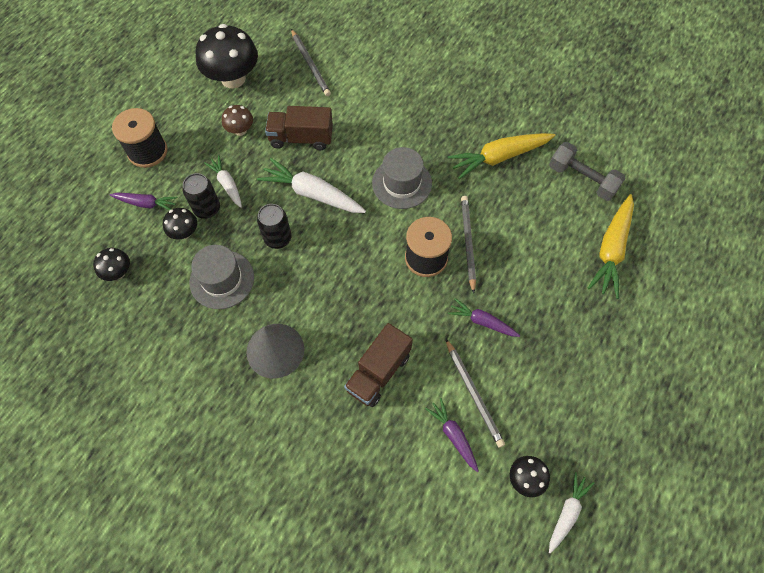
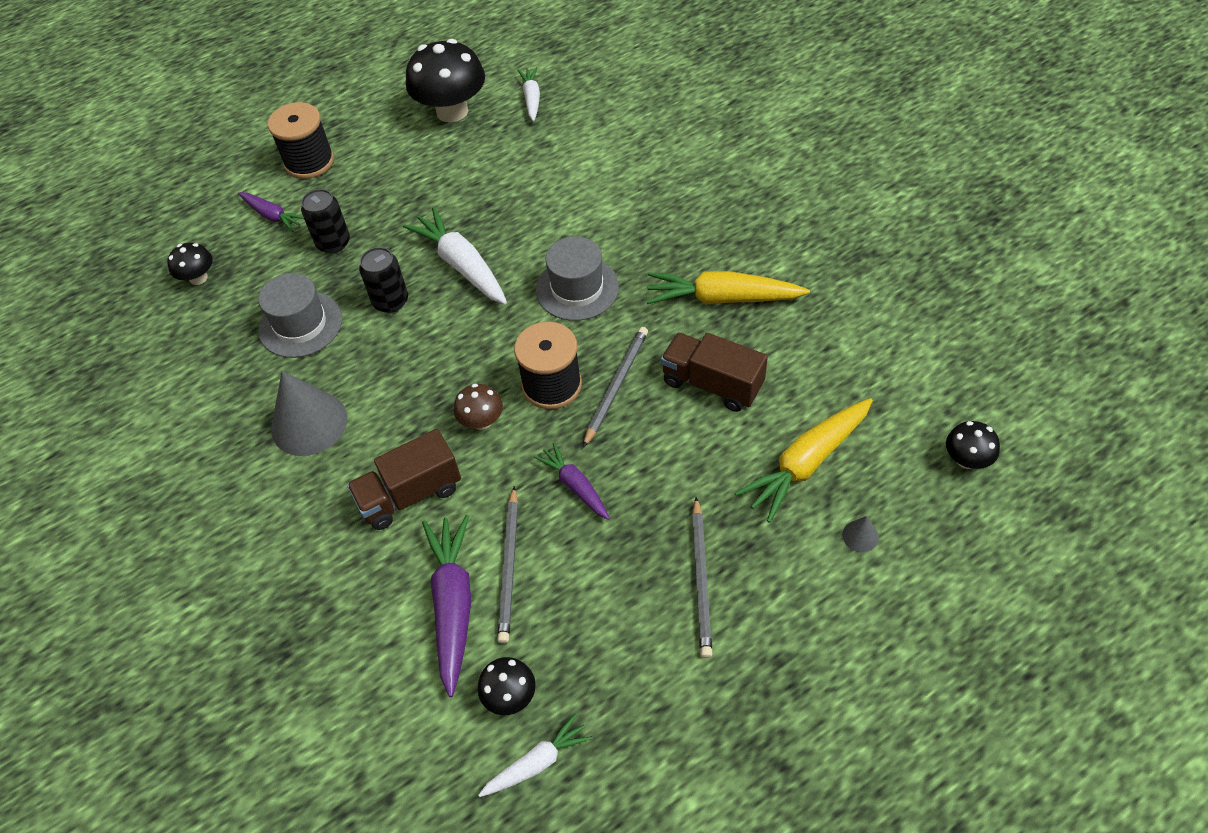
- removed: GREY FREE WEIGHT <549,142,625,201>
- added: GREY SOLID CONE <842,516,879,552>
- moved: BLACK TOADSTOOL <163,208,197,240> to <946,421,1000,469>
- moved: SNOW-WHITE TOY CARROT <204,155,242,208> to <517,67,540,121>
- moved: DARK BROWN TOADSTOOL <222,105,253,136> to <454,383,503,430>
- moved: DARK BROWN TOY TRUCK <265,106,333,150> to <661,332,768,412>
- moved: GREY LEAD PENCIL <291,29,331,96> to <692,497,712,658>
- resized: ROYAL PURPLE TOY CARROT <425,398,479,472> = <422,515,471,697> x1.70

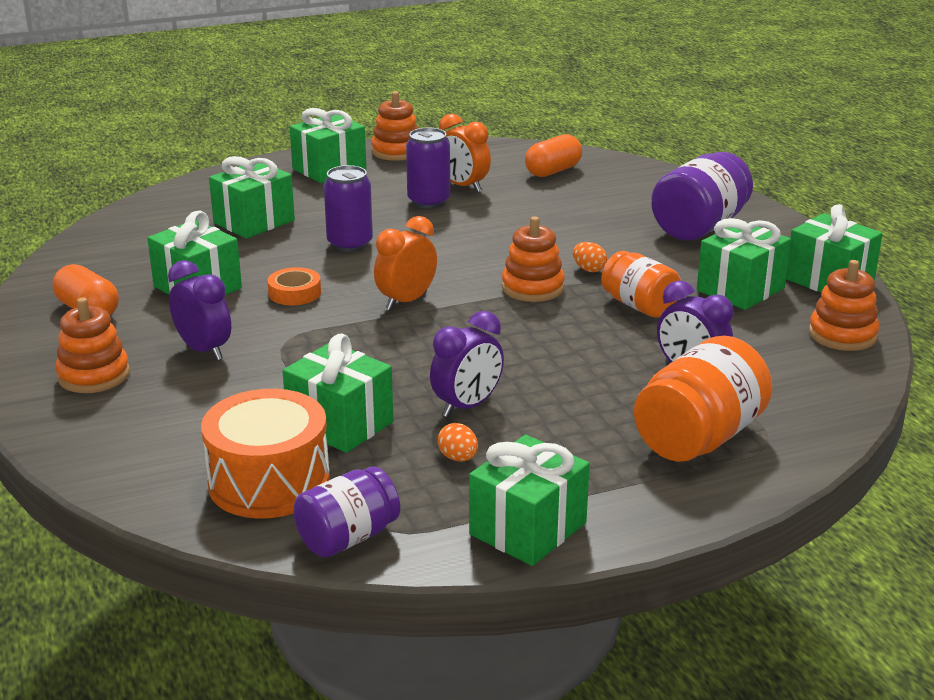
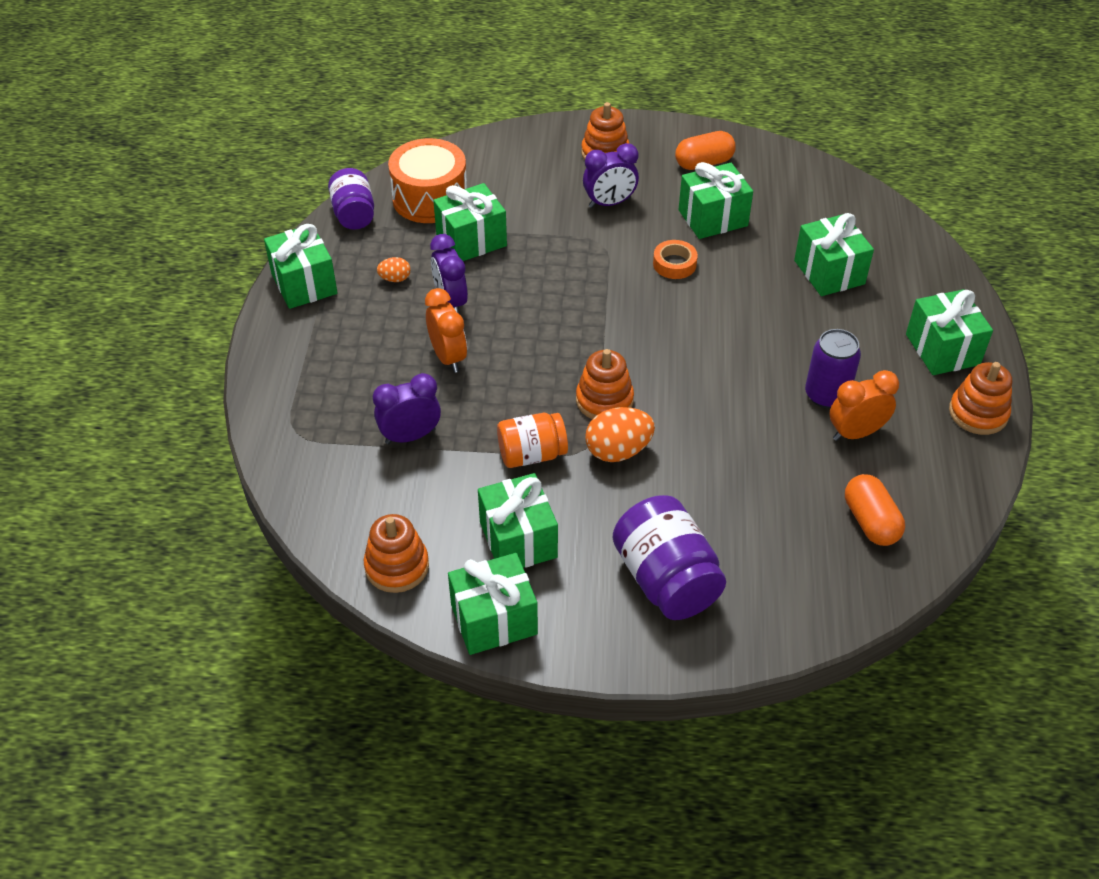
- removed: ROYAL PURPLE TIN <324,165,373,252>
- removed: ORANGE-COLOURED JAR <634,336,772,462>
- moved: ORANGE-COLOURED CLOCK <374,216,437,310> to <425,288,467,373>
- resized: ORANGE-COLOURED TOY EGG <573,242,607,272> = <585,407,655,462> x1.87

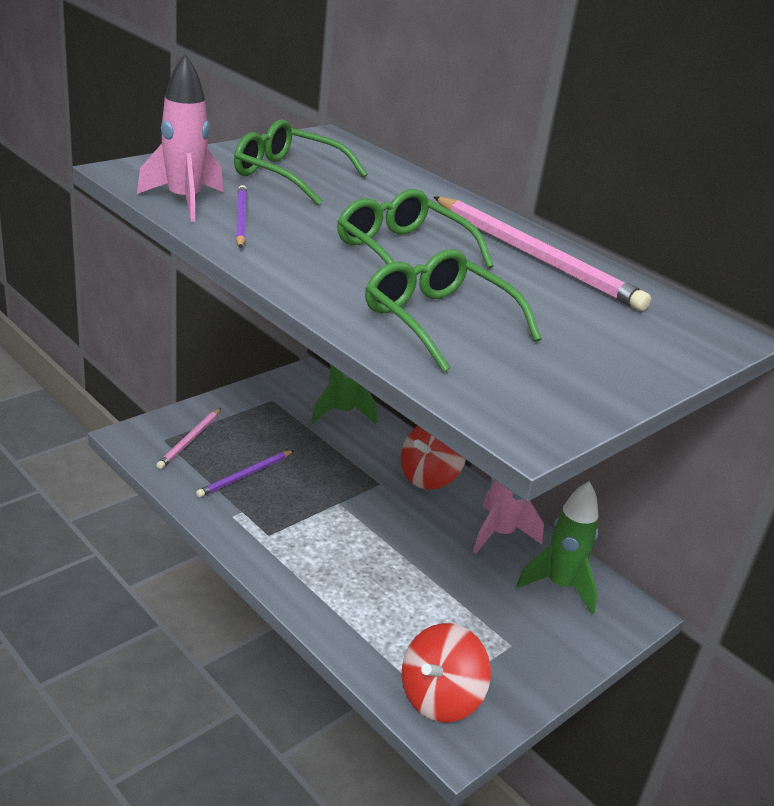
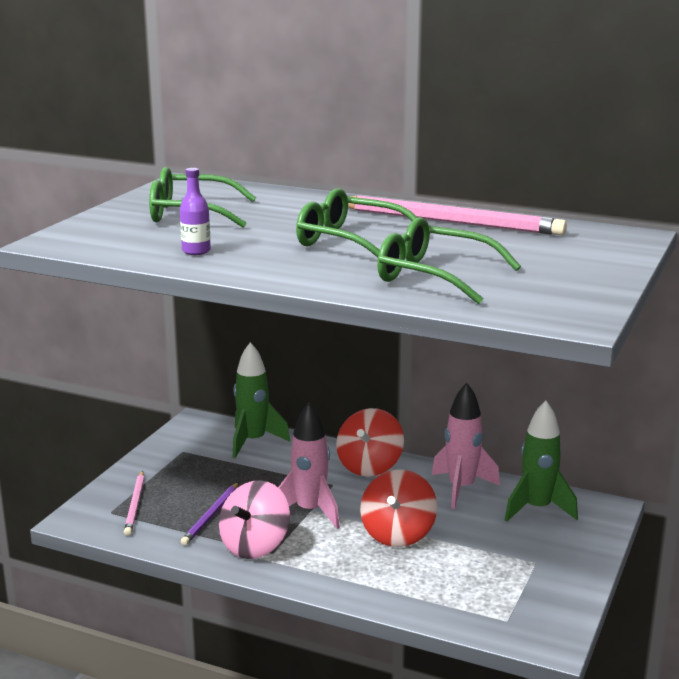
- added: ROSY TOY TOP <219,480,290,559>
- moved: ROSY SPACESHIP <137,54,223,222> to <278,403,340,529>
- moved: SCARLET TOY TOP <402,623,491,722> to <360,469,437,547>
- replaced: ROYAL PURPLE LEAD PENCIL <236,185,247,248> to ROYAL PURPLE BOTTLE <180,168,211,255>

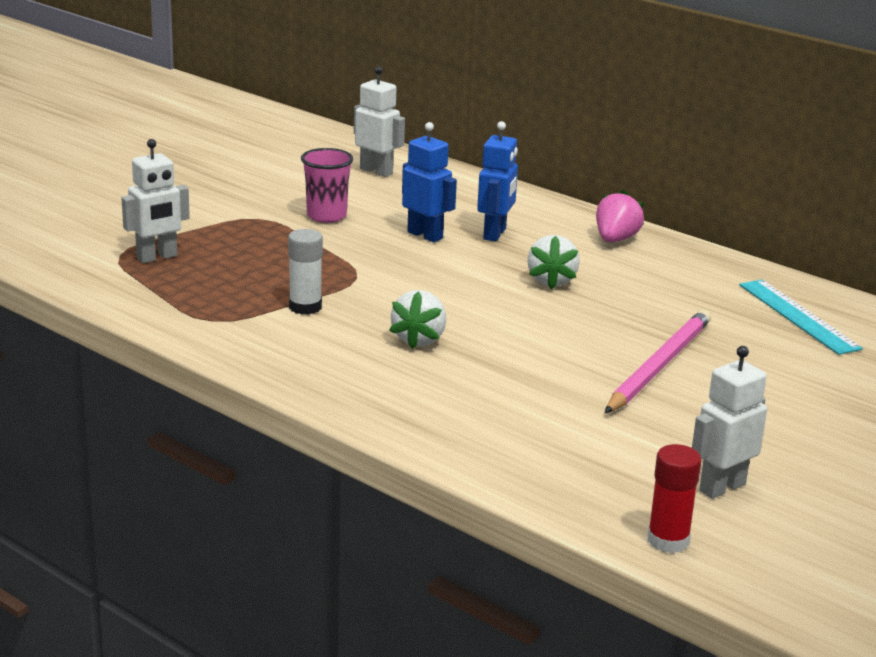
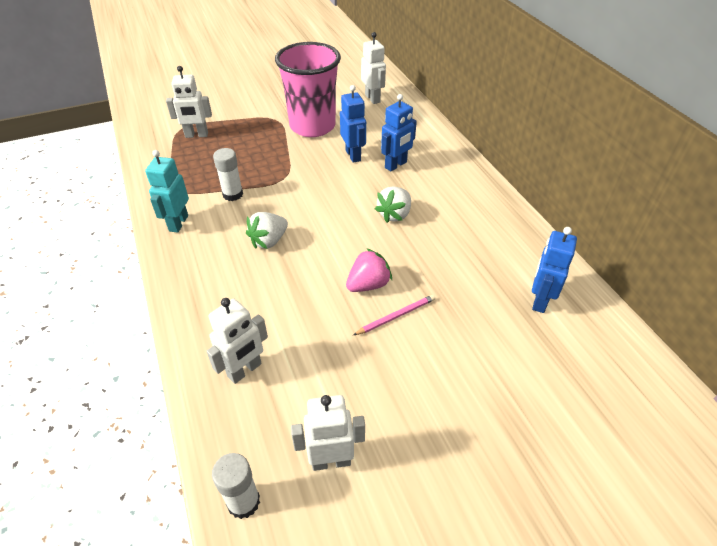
- added: TURQUOISE ROBOT <145,150,189,233>
- added: SNOW-WHITE ROBOT <207,298,268,384>
- moved: ROSY STRAWBERRY <596,190,644,242> to <346,248,392,292>
- replaced: TURQUOISE STRAIGHTEDGE <739,280,863,355> to ROYAL BLUE ROBOT <532,227,577,313>
- recoloured: SCARLET STICK OF GLUE <647,444,701,553> to SNOW-WHITE STICK OF GLUE <212,453,260,519>
- resized: ROSY TUMBLER <301,148,353,223> = <275,42,341,137> x1.90
- resized: ROSY LEAD PENCIL <605,310,711,413> = <353,295,435,335> x0.54

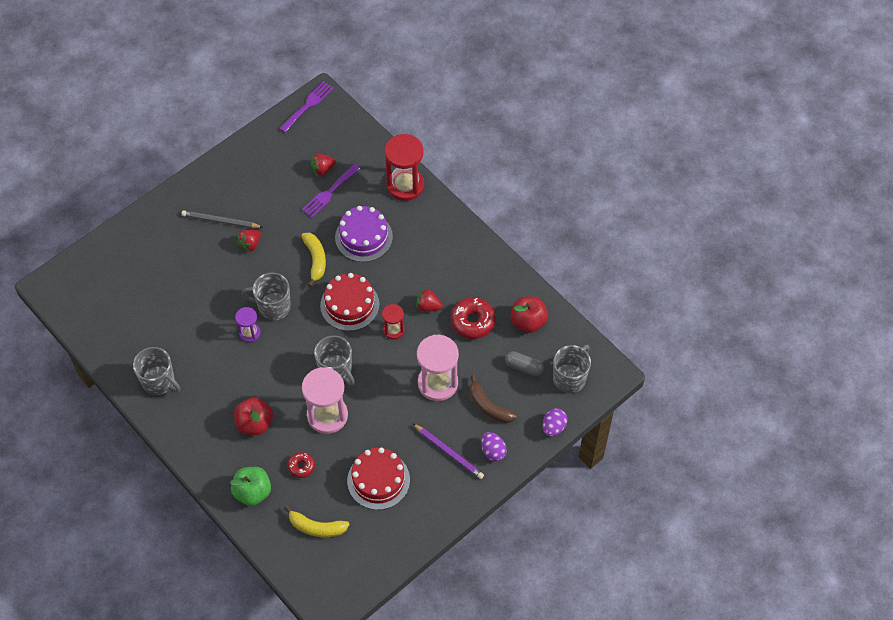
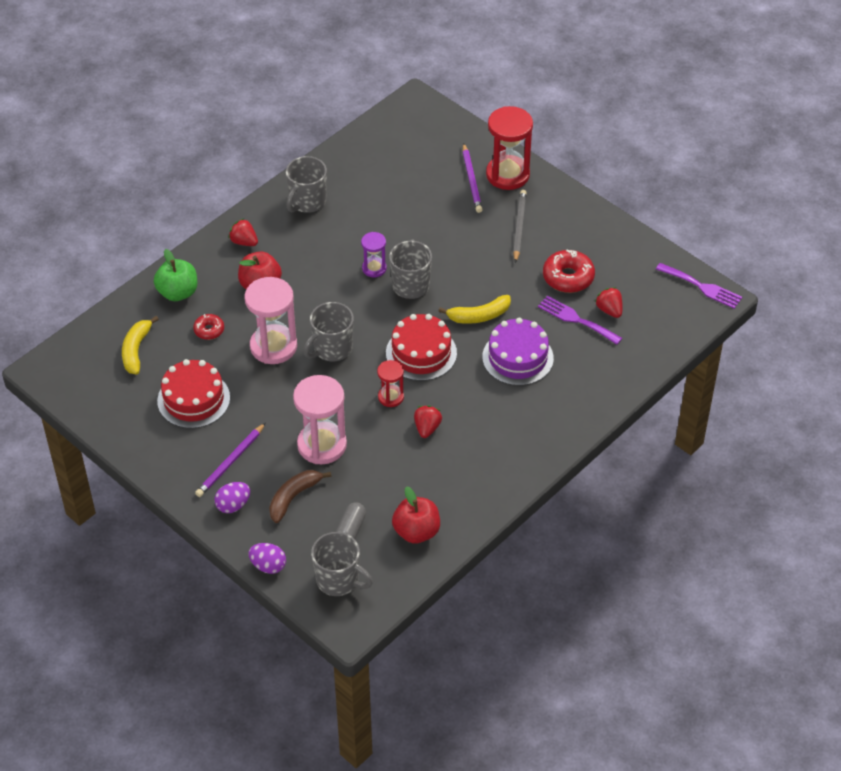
- added: ROYAL PURPLE LEAD PENCIL <463,143,482,213>
- moved: SCARLET STRAWBERRY <237,230,261,252> to <229,219,258,246>
- moved: SCARLET SAND TIMER <385,134,424,201> to <486,106,533,190>
- moved: SCARLET DOUGHNUT <451,297,496,339> to <543,250,595,293>

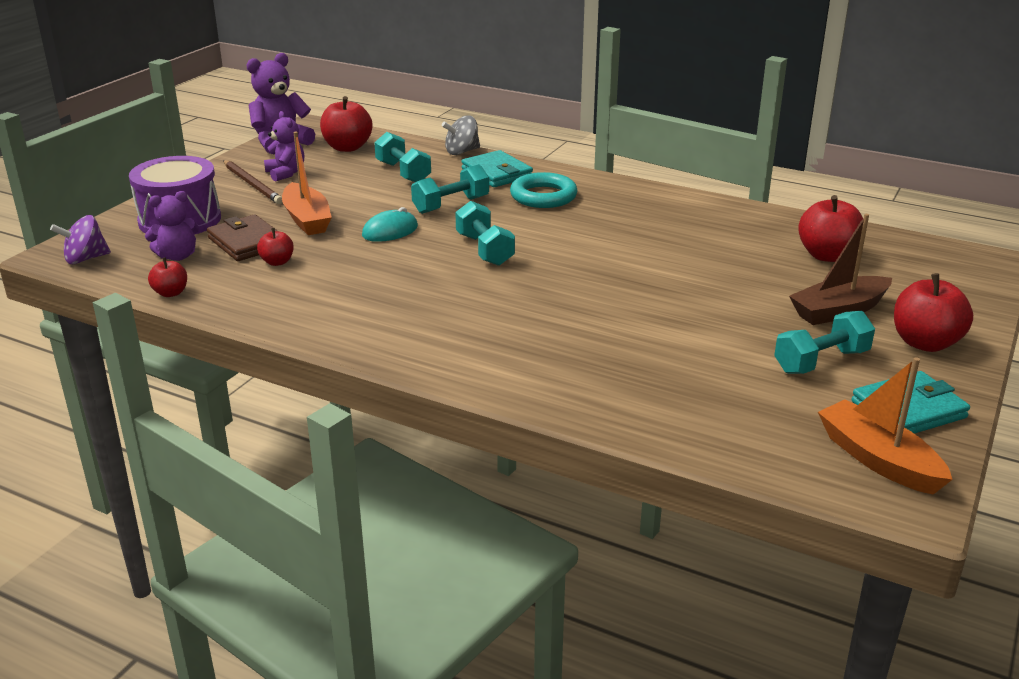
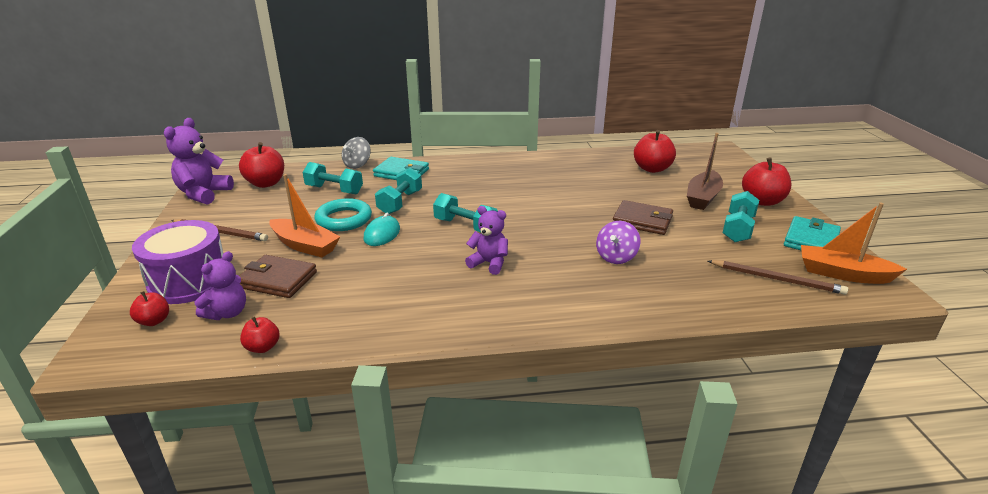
- added: DARK BROWN CARD WALLET <613,200,673,235>
- added: DARK BROWN LEAD PENCIL <708,260,848,295>
- moved: ROYAL PURPLE TOY TOP <50,215,111,264> to <596,221,641,264>
- moved: SCARLET APPLE FRUIT <257,228,294,266> to <130,291,169,326>
- moved: ROYAL PURPLE STUFFED BEAR <264,111,304,182> to <465,206,508,275>
- moved: TURQUOISE RING <510,172,578,208> to <314,198,372,231>

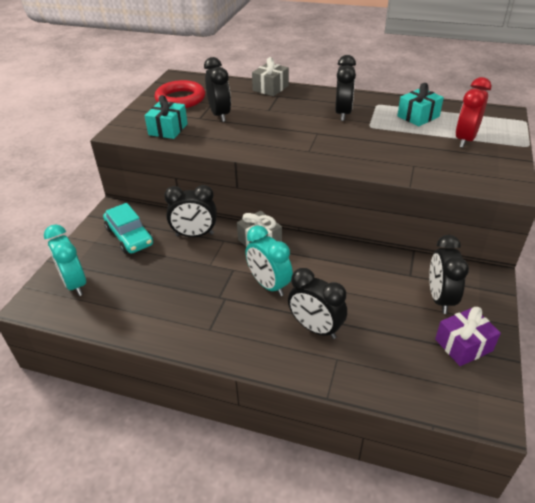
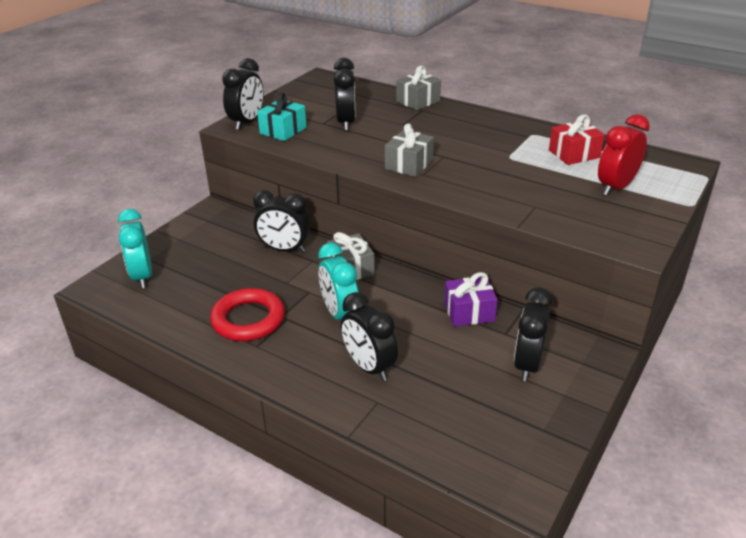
- removed: TURQUOISE CAR <103,203,153,254>
- added: GREY GIFT <385,123,434,177>
- moved: SCARLET RING <155,80,205,108> to <210,288,285,341>
- moved: BLACK CLOCK <335,55,356,121> to <222,58,264,130>
- moved: ROYAL PURPLE GIFT <435,307,501,366> to <444,272,498,327>
- recoloured: TURQUOISE GIFT <397,83,444,126> to SCARLET GIFT <549,114,605,165>

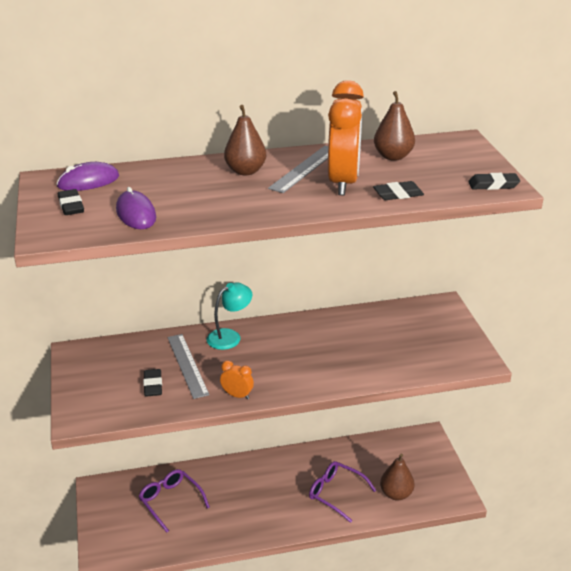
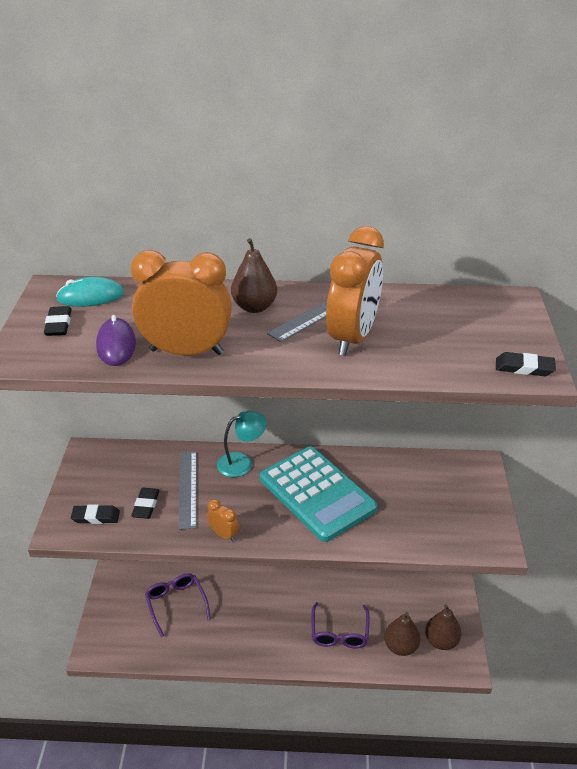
- added: ORANGE-COLOURED CLOCK <131,250,232,355>
- added: TURQUOISE ADDING MACHINE <260,446,377,542>
- moved: BLACK ERASER <373,181,424,200> to <71,505,120,524>
- moved: DARK BROWN TOY PEAR <374,91,415,161> to <425,604,462,650>
- recoloured: ROYAL PURPLE PC MOUSE <57,162,119,191> to TURQUOISE PC MOUSE <56,276,124,307>
- turned: ROYAL PURPLE EYEGLASSES <309,461,376,523> = <311,602,370,648> 135 degrees counterclockwise

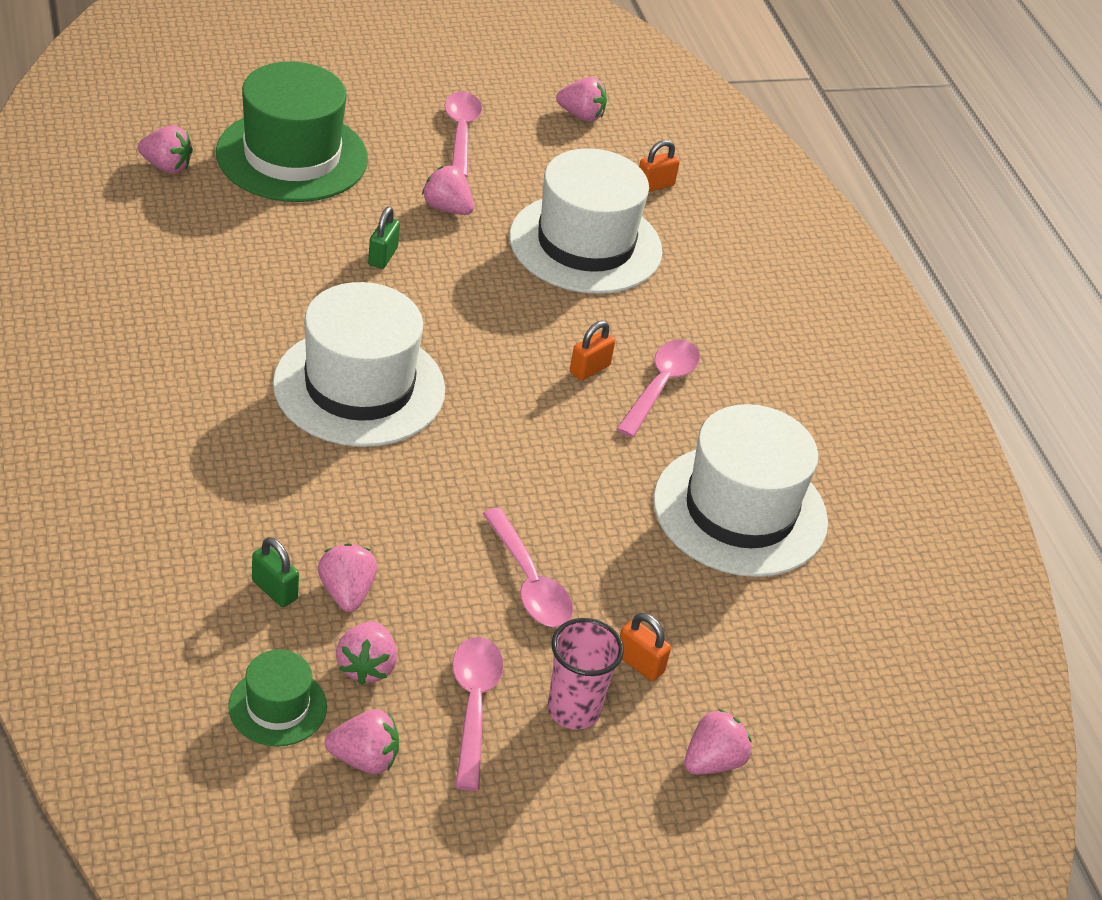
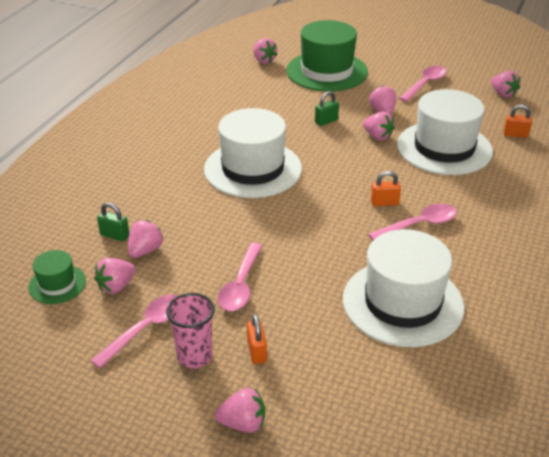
- moved: ROSY STRAWBERRY <325,709,399,774> to <363,112,395,140>
- turned: GREEN PADLOCK <252,537,299,607> = <97,203,129,241> 60 degrees counterclockwise

